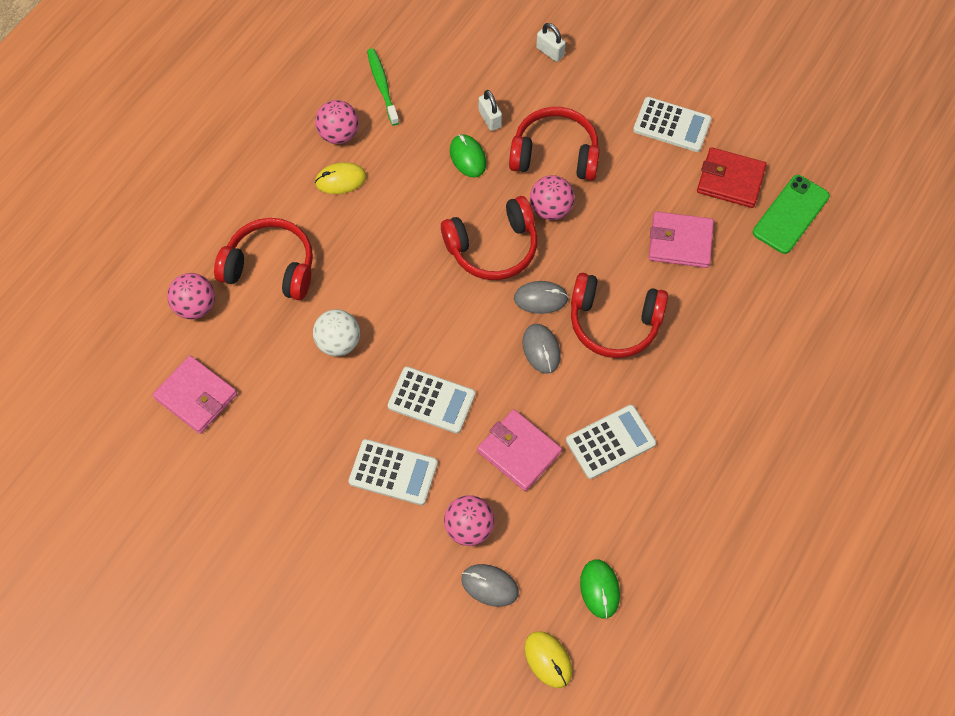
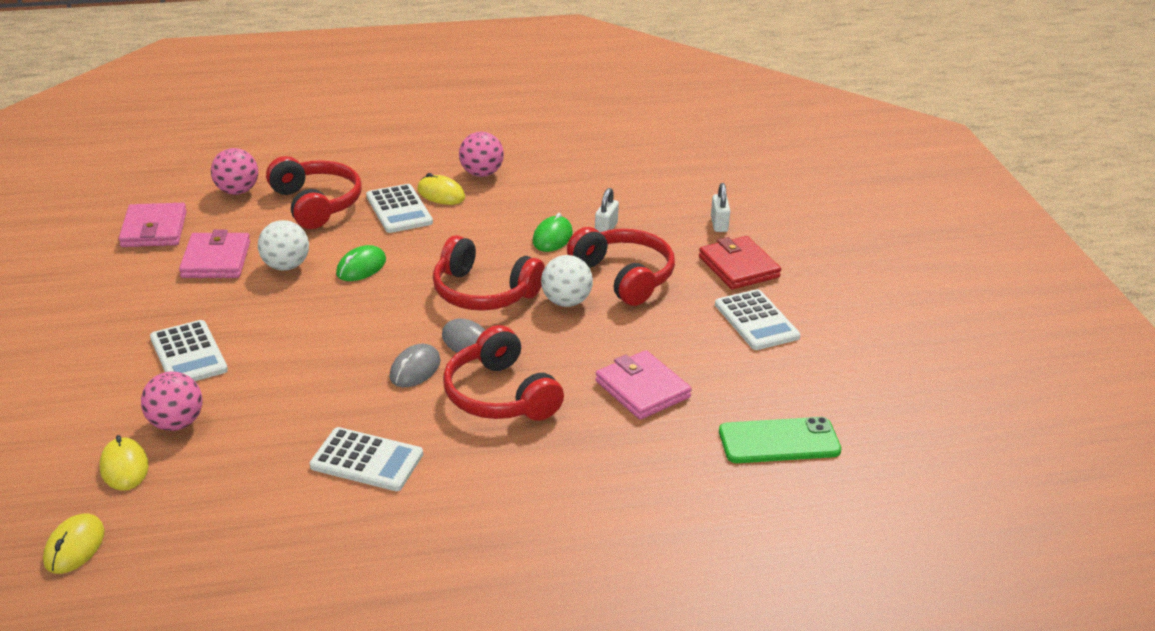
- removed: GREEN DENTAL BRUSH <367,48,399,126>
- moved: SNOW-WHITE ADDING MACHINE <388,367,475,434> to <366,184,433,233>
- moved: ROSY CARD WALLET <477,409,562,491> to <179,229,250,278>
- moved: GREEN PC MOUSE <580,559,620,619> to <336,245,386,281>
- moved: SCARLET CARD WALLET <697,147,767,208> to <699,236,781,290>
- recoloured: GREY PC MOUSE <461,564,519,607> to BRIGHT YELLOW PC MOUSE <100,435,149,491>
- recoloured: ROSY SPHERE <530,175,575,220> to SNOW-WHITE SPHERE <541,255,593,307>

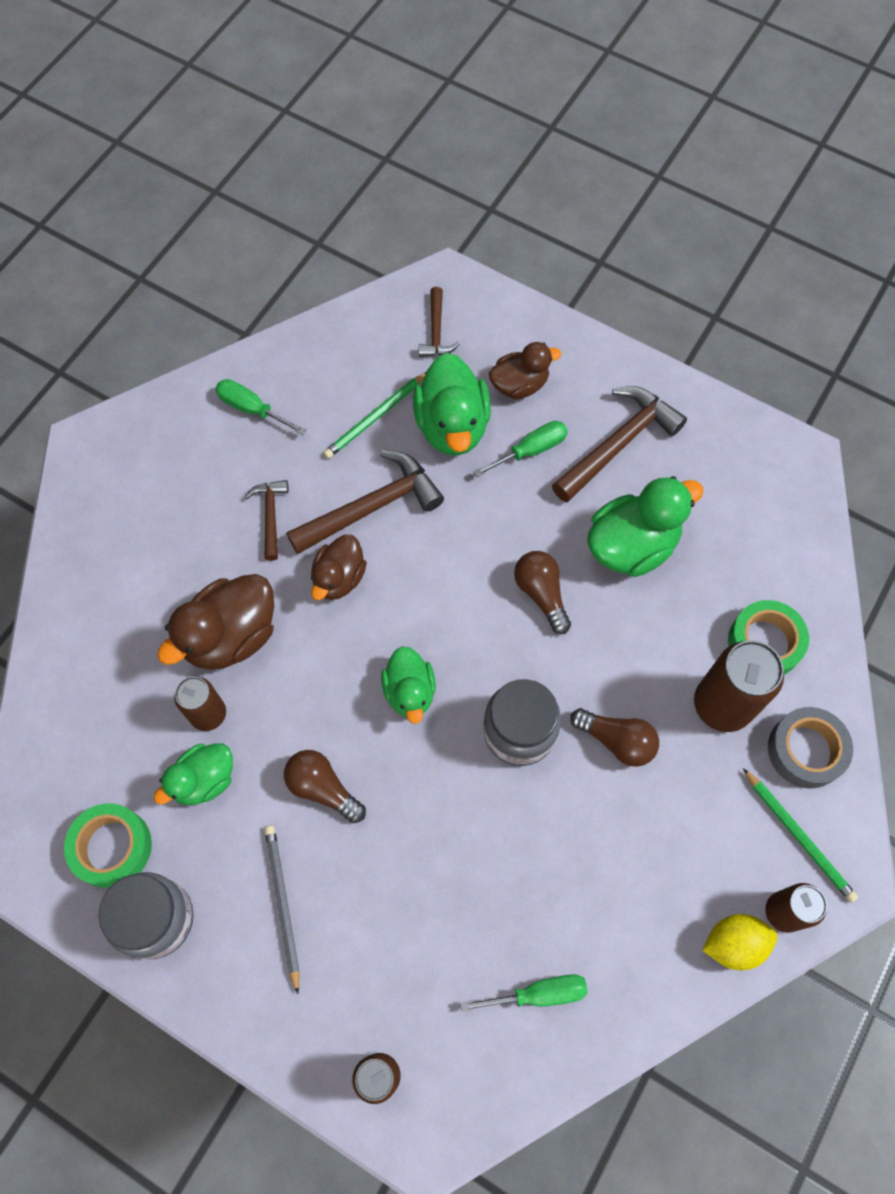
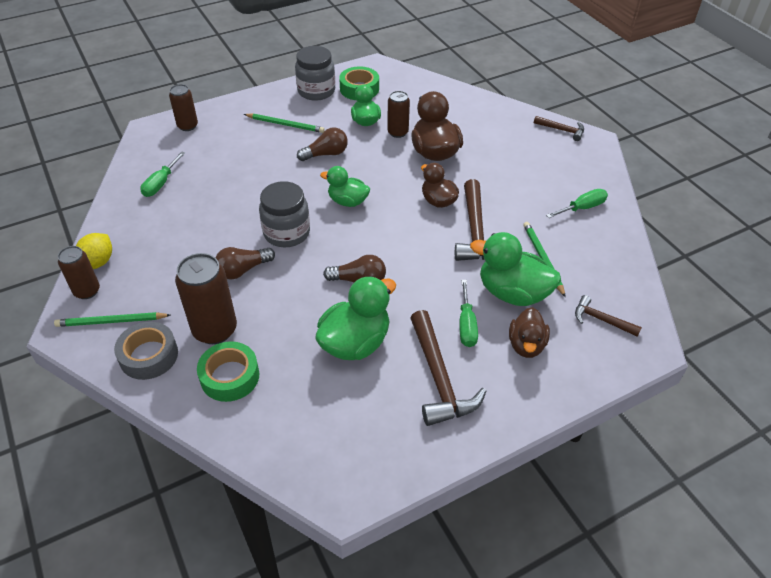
- moved: DARK BROWN CARPENTER'S HAMMER <245,480,289,561> to <534,116,584,141>
- recoloured: GREY LEAD PENCIL <264,826,300,994> to GREEN LEAD PENCIL <244,114,325,133>
- turned: GREEN TOY DUCK <587,476,704,577> = <316,276,396,360> 135 degrees counterclockwise

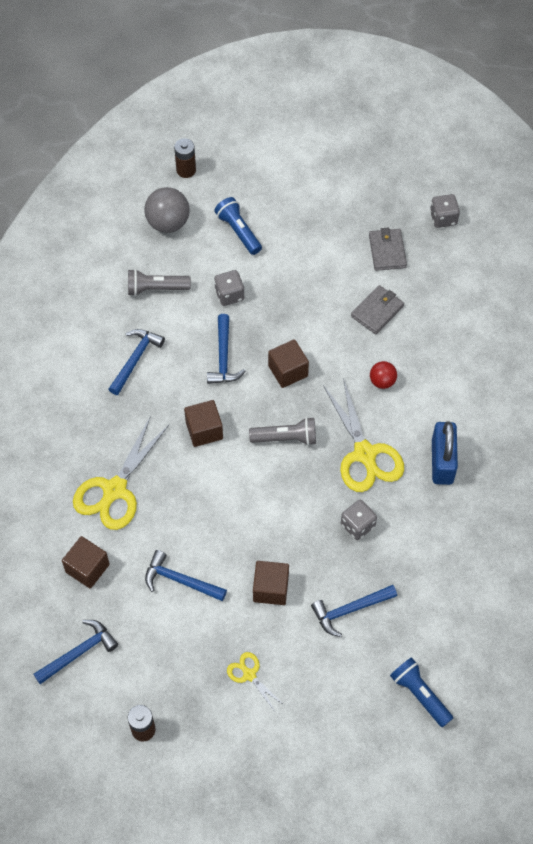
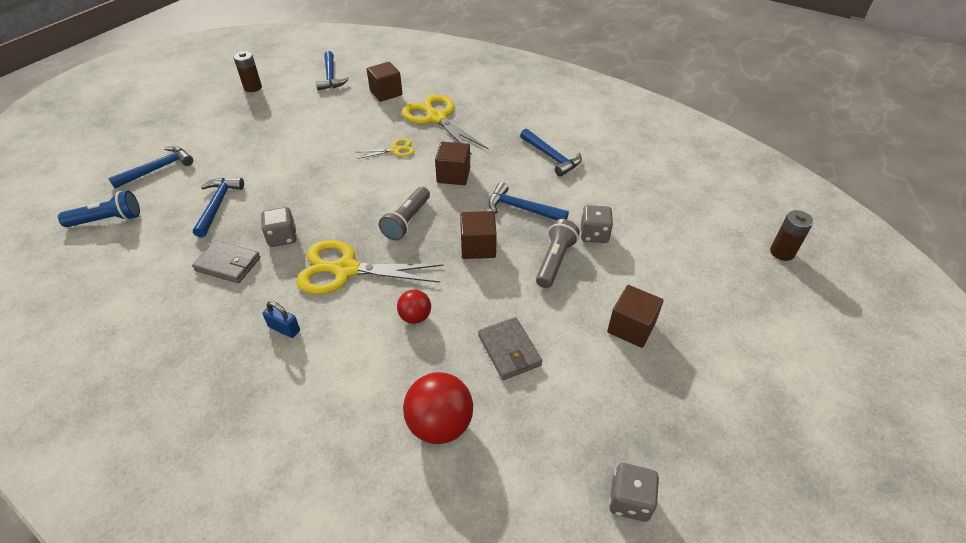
- removed: GREY SPHERE <144,187,190,233>
- removed: ROYAL BLUE FLASHLIGHT <214,197,262,255>
- added: SCARLET SPHERE <403,372,473,444>
- moved: GREY FLASHLIGHT <128,269,191,296> to <536,219,580,288>
- moved: ROYAL BLUE CARPENTER'S HAMMER <145,550,227,601> to <108,146,193,189>
- moved: BRIGHT YELLOW SHEARS <227,652,284,713> to <357,139,414,159>
- moved: DARK BROWN SOLID CUBE <253,561,289,605> to <607,285,664,348>
- moved: GREY CARD WALLET <369,227,407,271> to <192,240,261,283>
- resized: ROYAL BLUE PADLOCK <432,421,458,485> = <262,301,300,338> x0.51

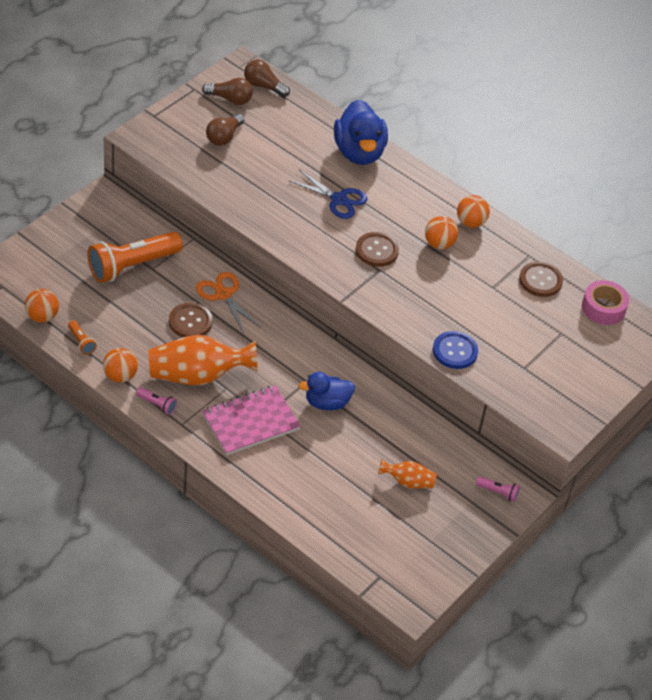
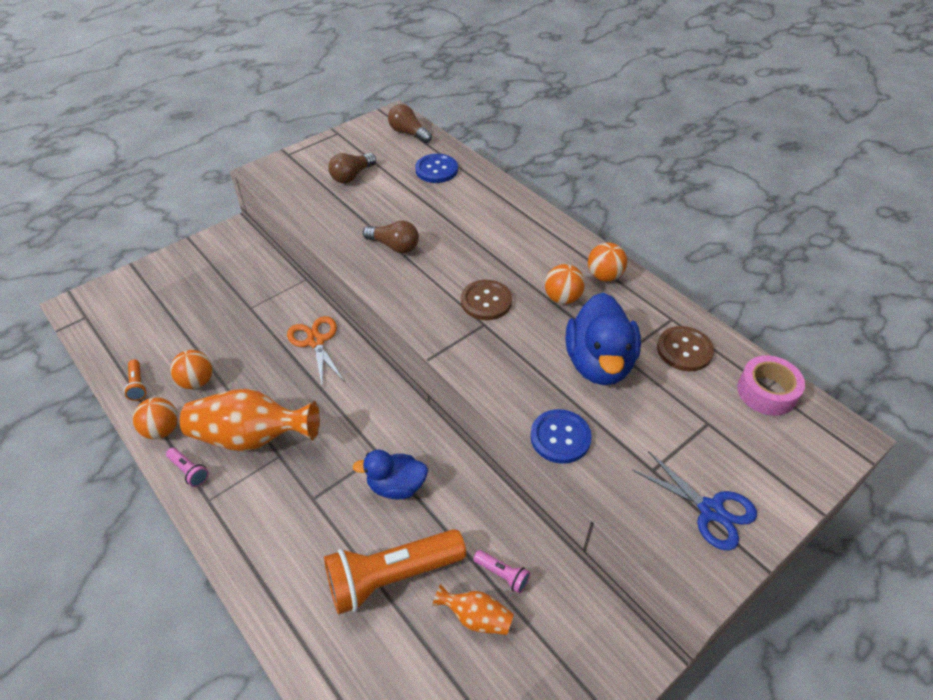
- removed: DARK BROWN BUTTON <169,302,213,337>
- removed: ROSY NOTEPAD <202,385,301,455>
- added: ROYAL BLUE BUTTON <415,154,458,183>
- moved: ORANGE-COLOURED SPHERE <25,289,59,323> to <170,350,213,389>
- moved: ORANGE-COLOURED FLASHLIGHT <87,232,183,283> to <324,529,466,615>
- moved: DARK BROWN LIGHT BULB <202,78,253,105> to <363,221,419,253>
- moved: ROYAL BLUE SHEARS <288,170,368,219> to <632,451,757,550>
- moved: ROYAL BLUE TOY DUCK <334,100,388,165> to <566,293,641,385>
- moved: ROSY FLASHLIGHT <476,476,520,502> to <473,550,530,594>

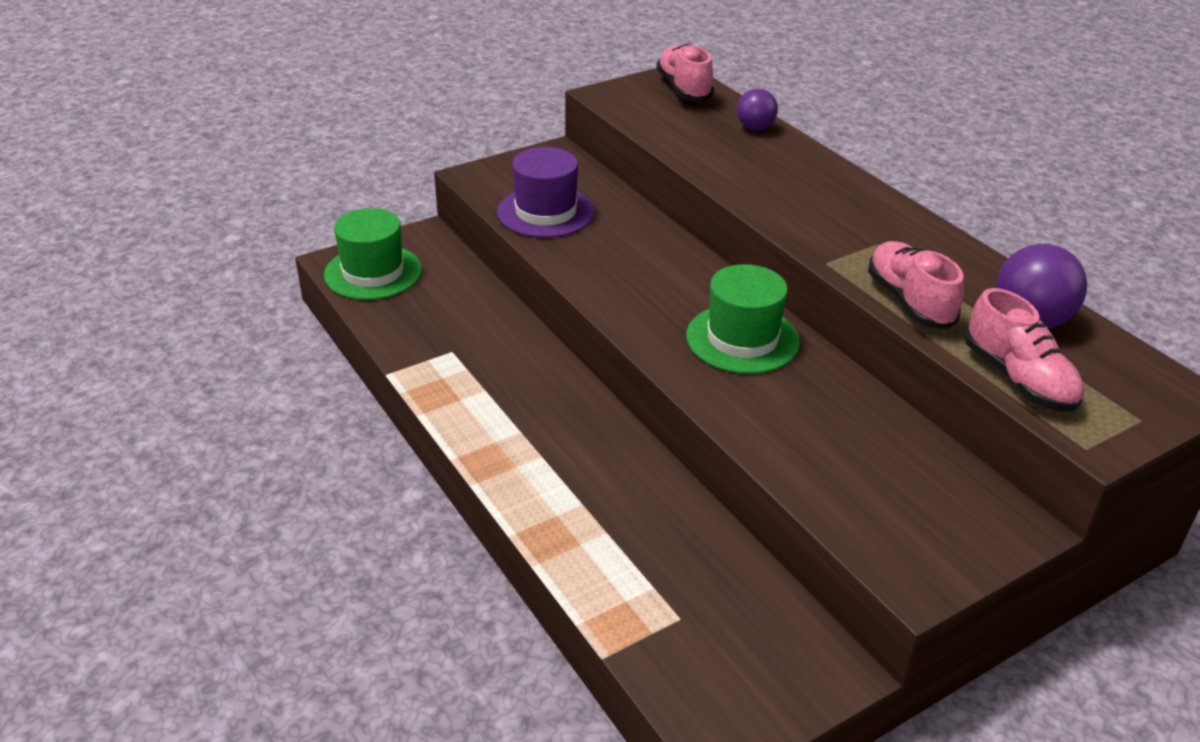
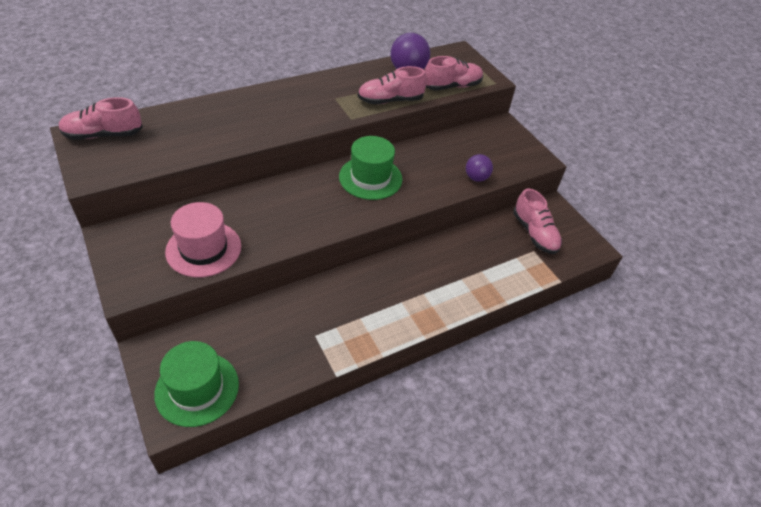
- added: ROSY SHOE <513,188,562,254>
- moved: ROYAL PURPLE SPHERE <737,89,778,130> to <466,154,493,182>
- recoloured: ROYAL PURPLE TALL HAT <497,147,595,238> to ROSY TALL HAT <165,202,241,277>

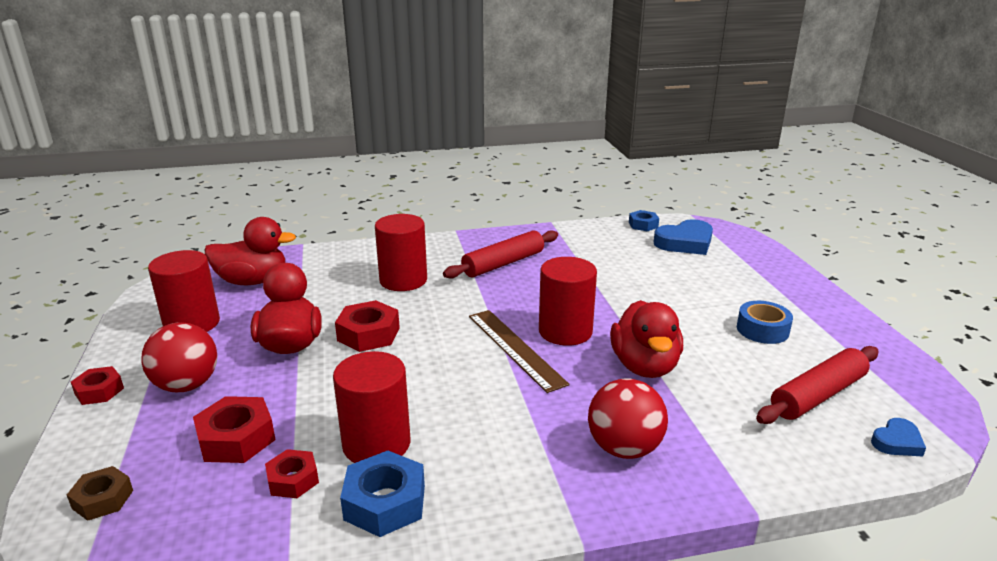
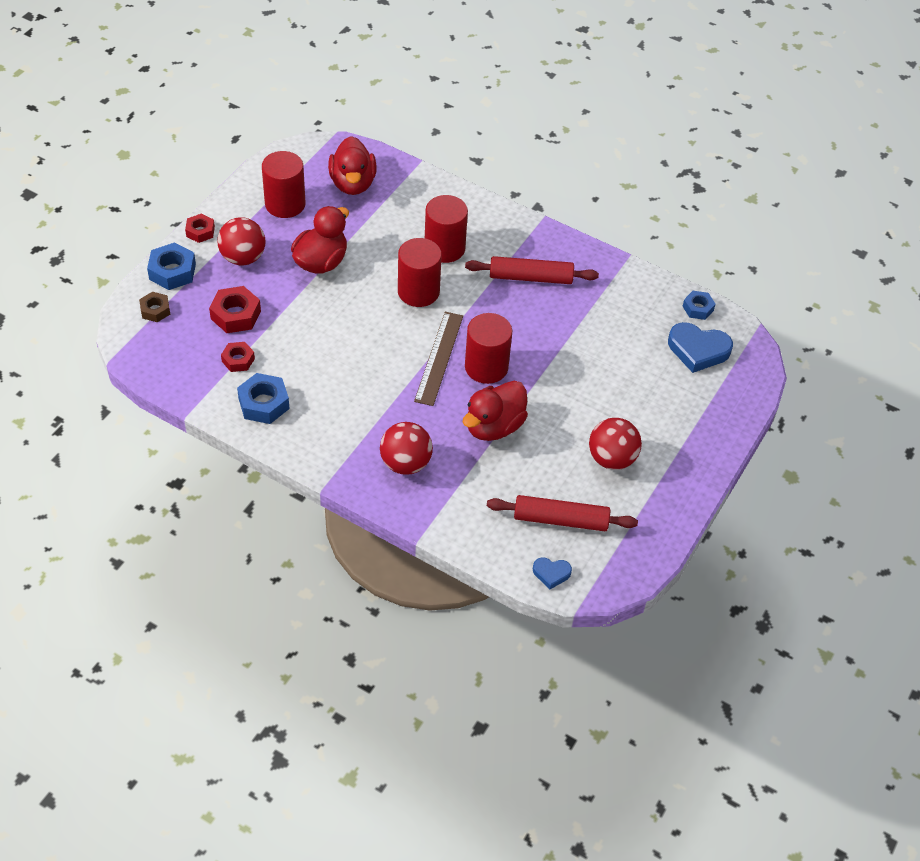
- removed: SCARLET HEX NUT <335,300,400,352>
- added: ROYAL BLUE HEX NUT <147,242,196,290>
- moved: SCARLET SOLID CYLINDER <333,351,410,463> to <398,238,442,307>
- replaced: ROYAL BLUE STICKY TAPE <737,301,793,344> to SCARLET SPHERE <589,418,642,470>
- turned: SCARLET TOY DUCK <205,217,296,285> = <328,136,377,195> 45 degrees clockwise

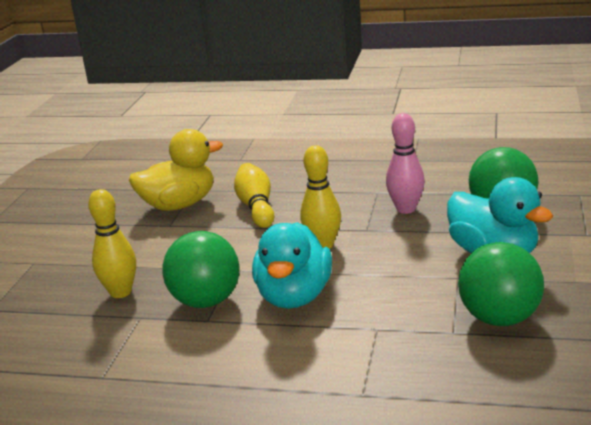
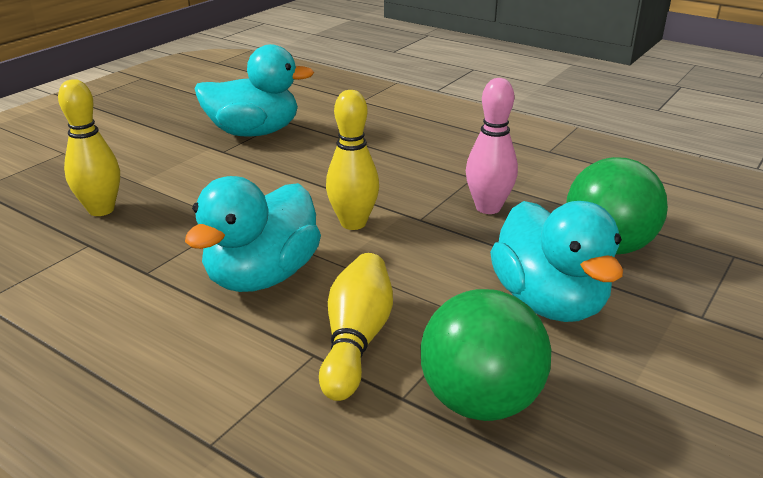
- removed: GREEN SPHERE <162,231,239,308>
- moved: BRIGHT YELLOW TENPIN <234,163,274,228> to <319,253,393,401>
- recoloured: BRIGHT YELLOW TOY DUCK <129,129,223,211> to TURQUOISE TOY DUCK <195,44,314,137>

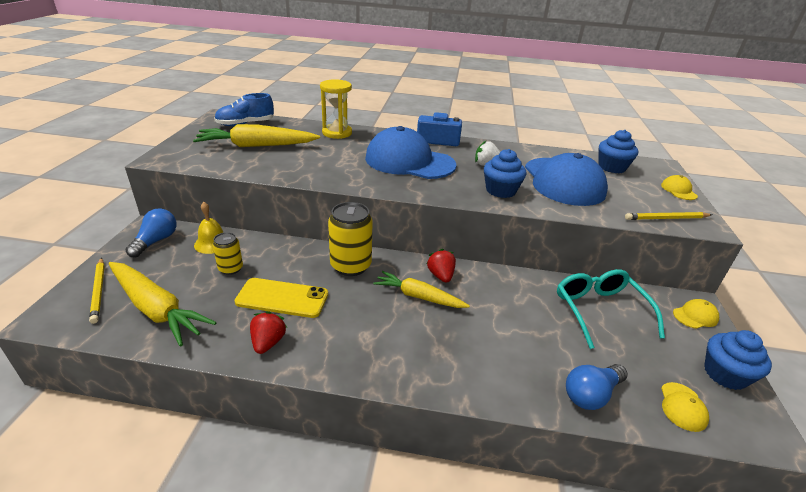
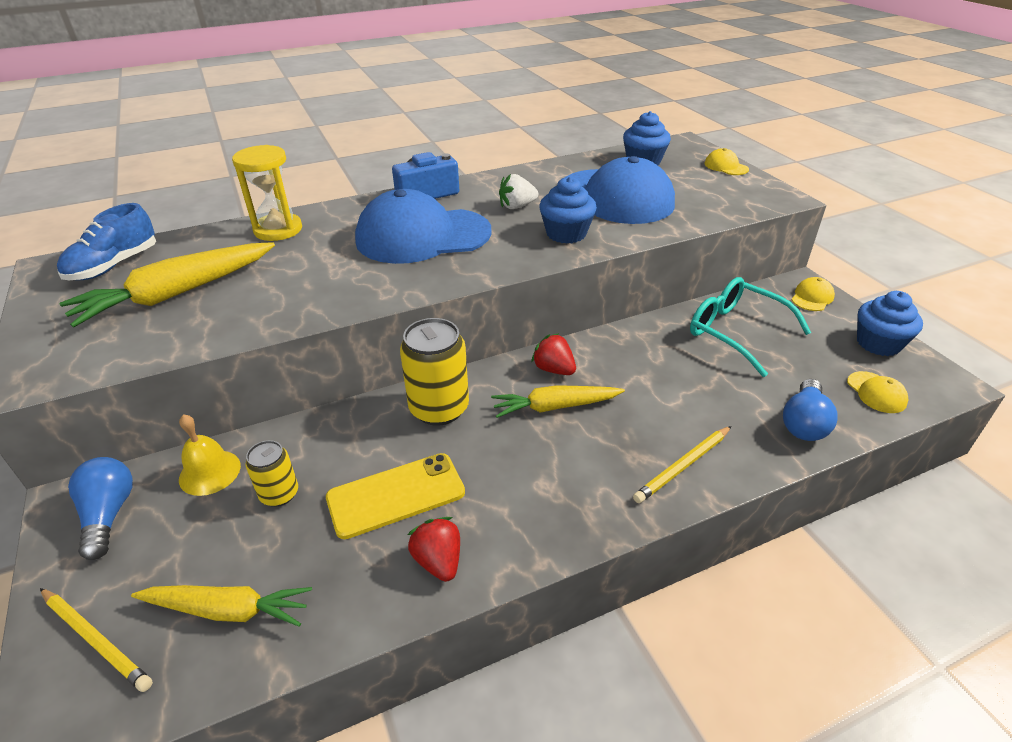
- moved: BRIGHT YELLOW LEAD PENCIL <625,212,712,220> to <633,426,731,503>
- resized: BRIGHT YELLOW TOY CARROT <109,262,217,347> = <131,585,312,627> x0.65

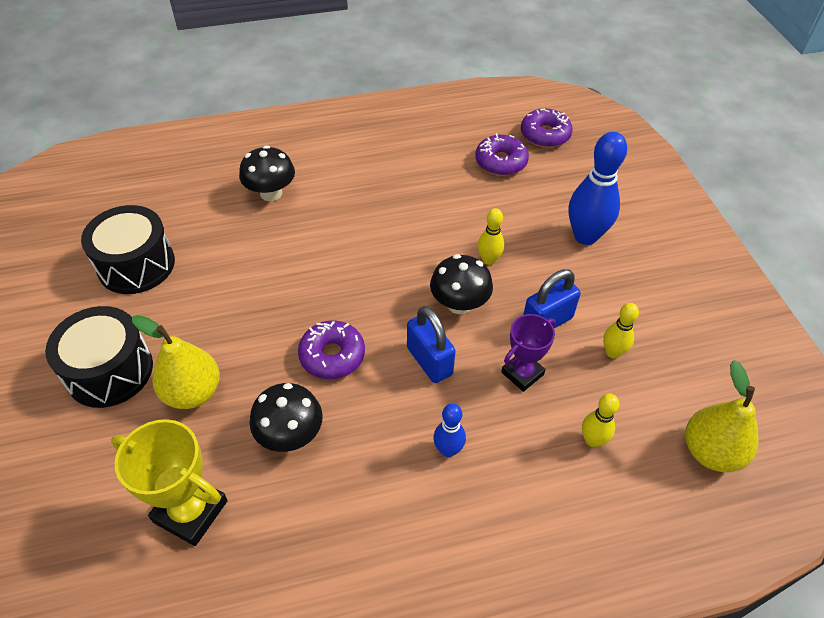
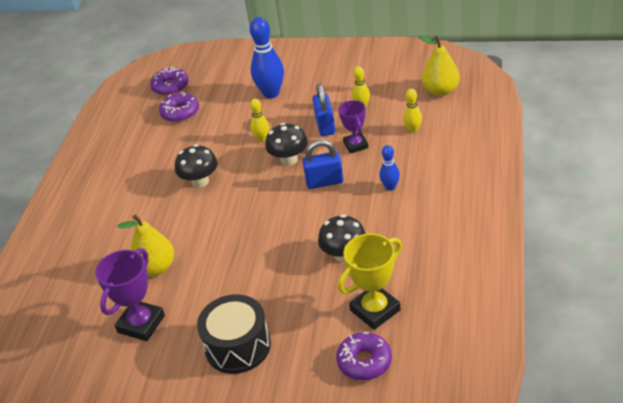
- moved: BRIGHT YELLOW TOY PEAR <132,315,220,409> to <118,215,174,276>
- moved: BLACK TOADSTOOL <239,145,295,201> to <175,144,218,188>
- moved: ROYAL PURPLE DOUGHNUT <298,321,365,379> to <336,332,392,380>
- replaced: BLACK DRUM <81,205,175,294> to ROYAL PURPLE PRIZE CUP <95,248,165,341>

